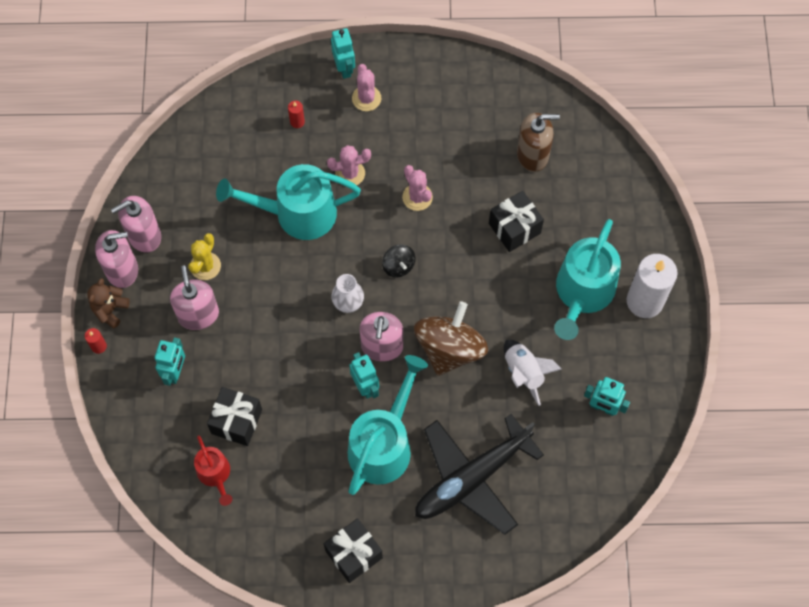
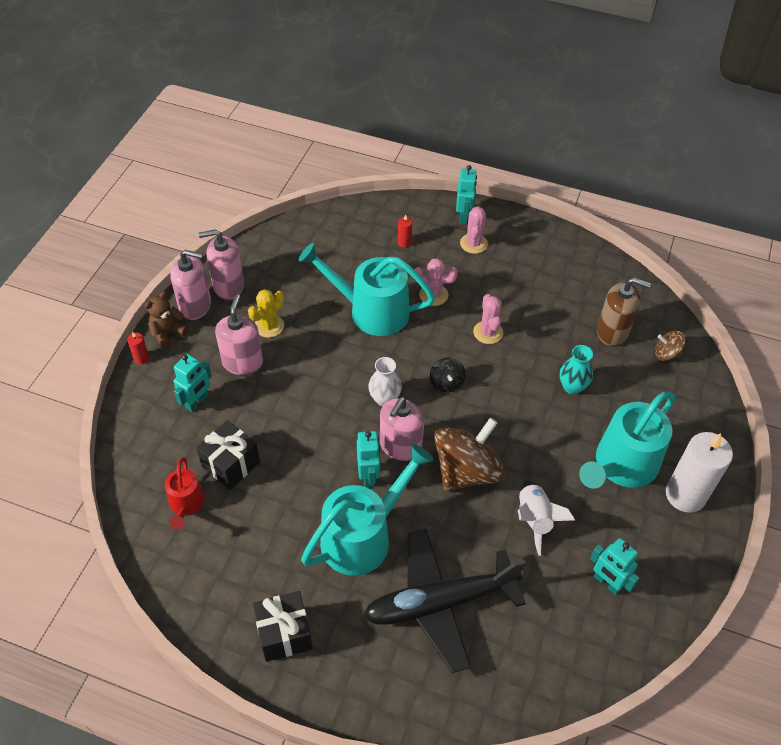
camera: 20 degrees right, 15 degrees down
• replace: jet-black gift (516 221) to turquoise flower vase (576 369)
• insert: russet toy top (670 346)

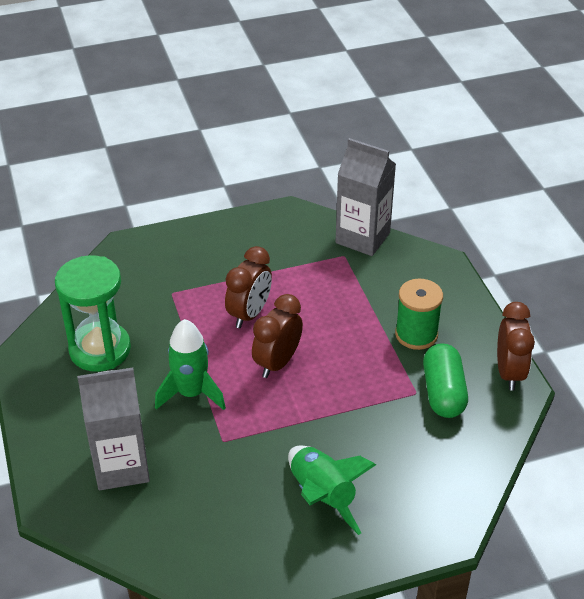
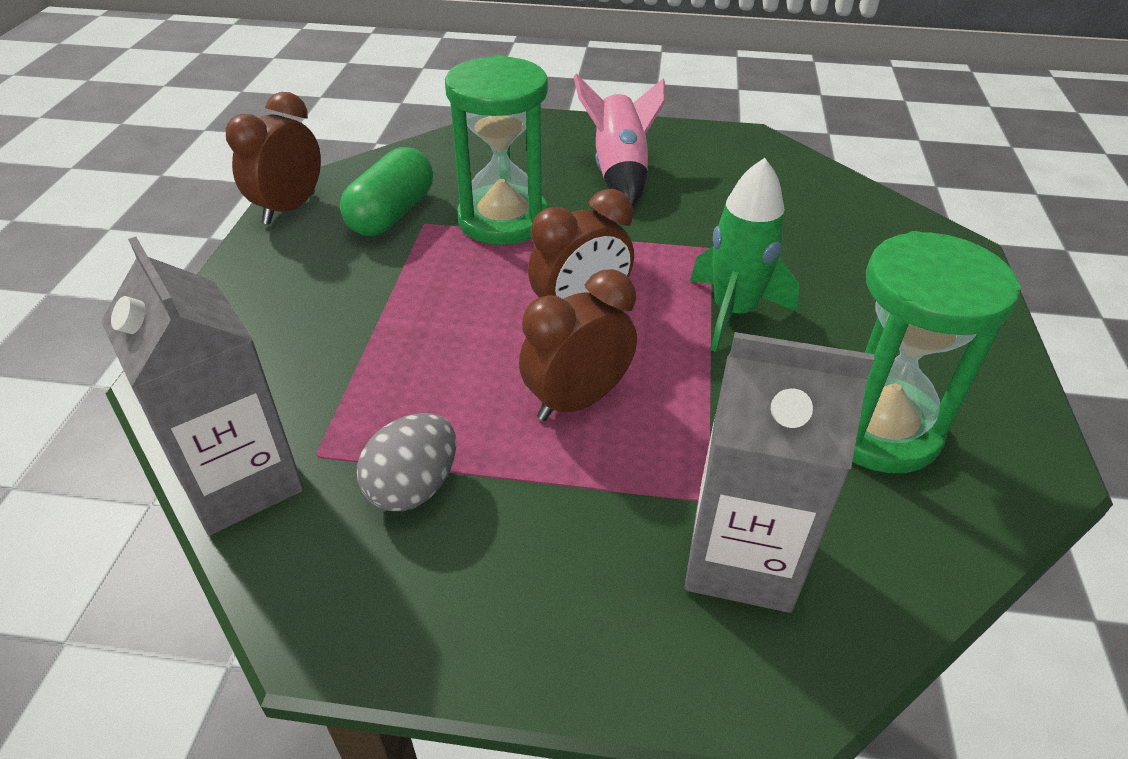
camera: 155 degrees left, 0 degrees up
• move: ash-grey carton (113 429) to (779 472)
• recolor: emerald spaceship (332 490) to pink spaceship (619 139)
• delete: emerald reel of thread (419 314)
• insert: ash-grey toy egg (406 462)
• insert: emerald sandglass (496 150)

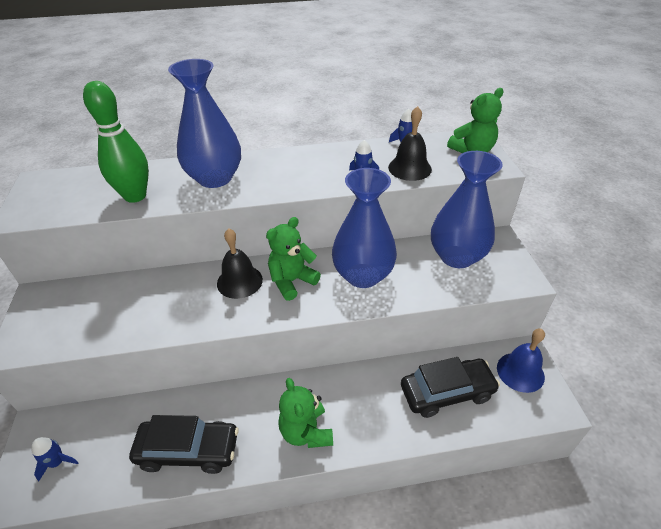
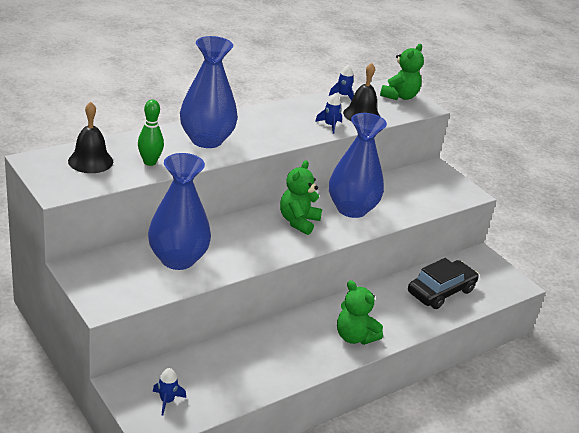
camera: 30 degrees left, 10 degrees down
• resize: emerald tenpin (116 142) = (151 132) x0.63
• delete: jet-black automobile (184 444)
• move: jet-black bell (240 263) to (90 137)
• move: royal blue flower vase (467 209) to (179 211)
• delete: royal blue bell (521 360)

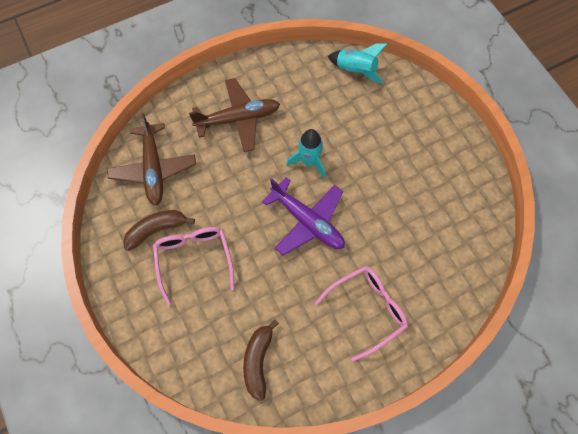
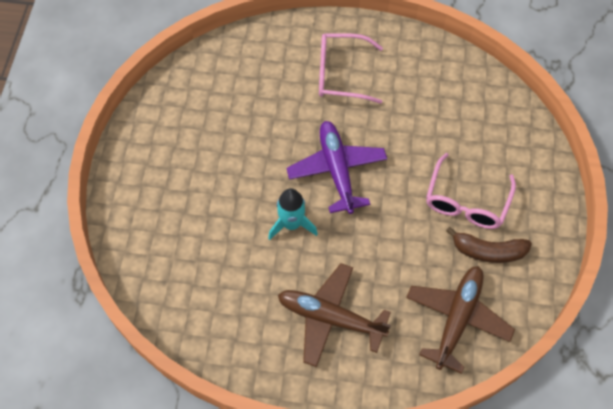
camera: 145 degrees left, 5 degrees down
• delete: russet banana fruit (261 360)
• delete: turquoise spaceship (358 63)

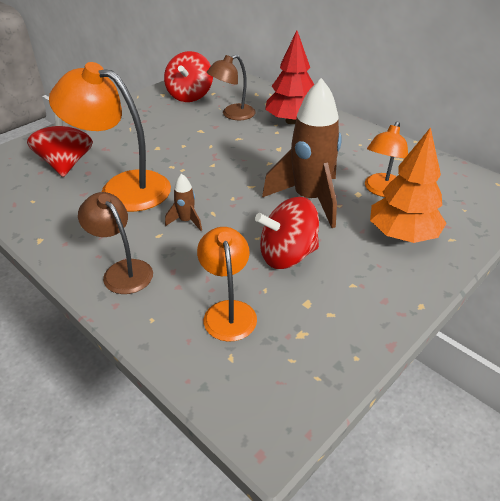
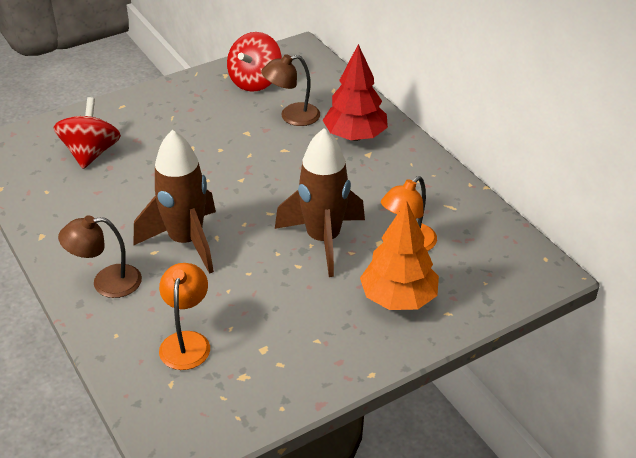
camera: 15 degrees right, 0 degrees up
• delete: orange-coloured reading lamp (110 137)
• rotate: russet reading lamp (115 243) = (100 256) 75 degrees counterclockwise
• resize: russet spaceship (183 202) = (175 202) x2.33
• delete: scarlet toy top (287 233)

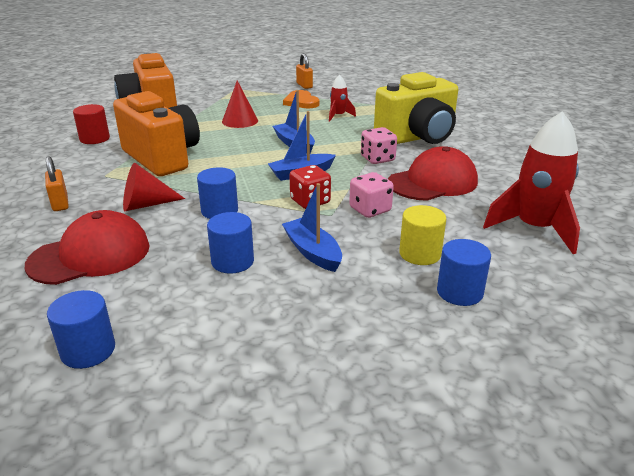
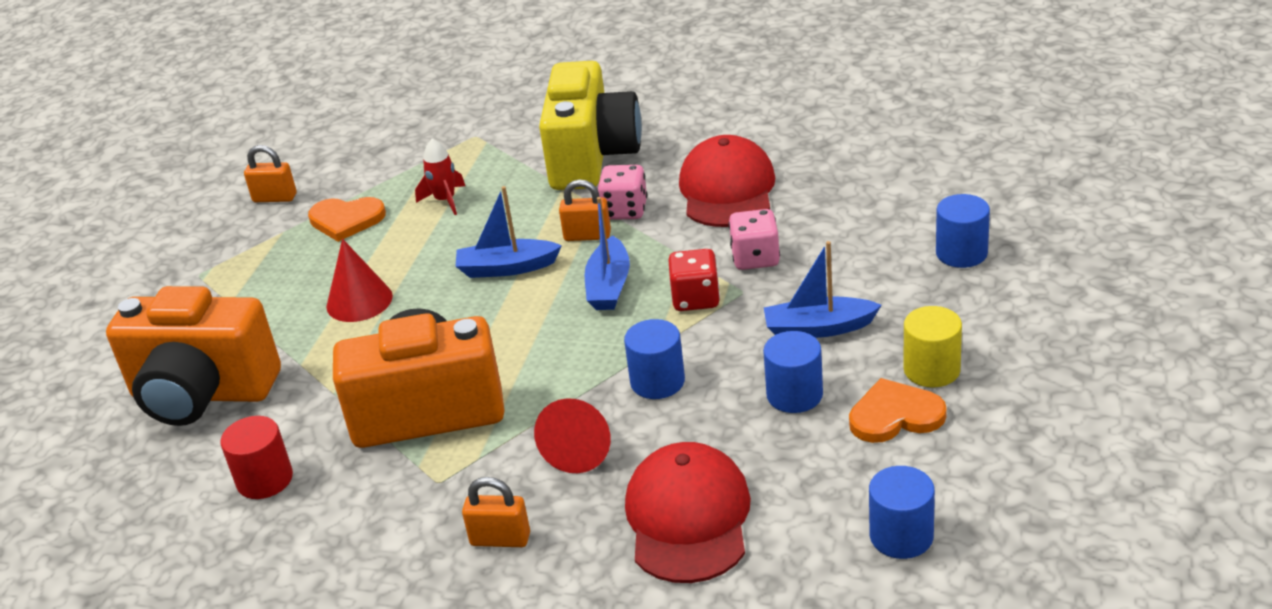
camera: 55 degrees left, 5 degrees up
• move: bright yellow cylinder shape (422 235) to (933 347)
• delete: scarlet spaceship (531 182)
• insert: orange-coloured padlock (585 210)
• insert: orange-coloured heart shape (898 410)

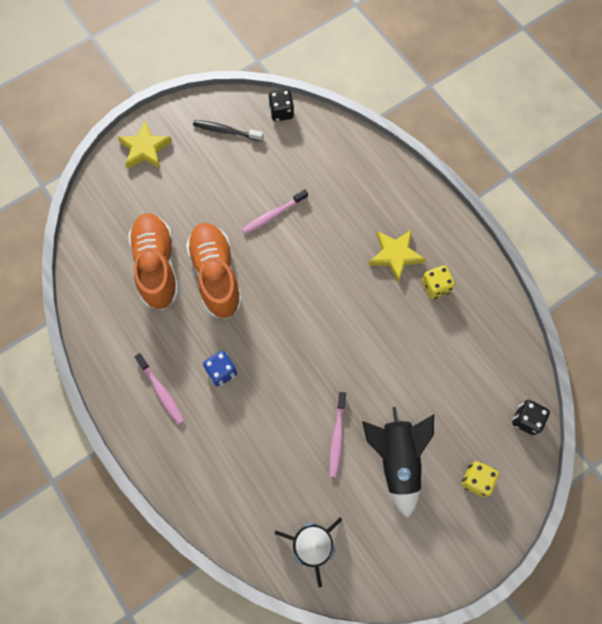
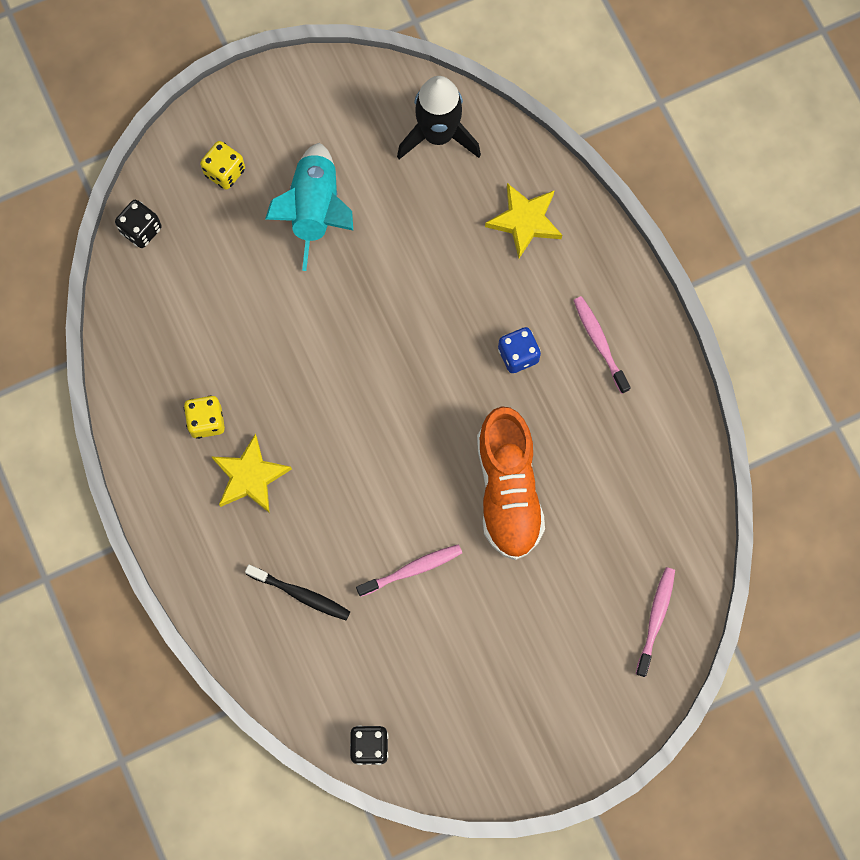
camera: 170 degrees left, 5 degrees up
• move: bright yellow star shape (145 145) to (523 220)
• delete: orange-coloured sneaker (153 261)
• move: jet-black toothbrush (228 130) to (297 592)
• move: pink toothbrush (337 435) to (655 622)
• recolor: jet-black spaceship (398 462) to turquoise spaceship (309 207)

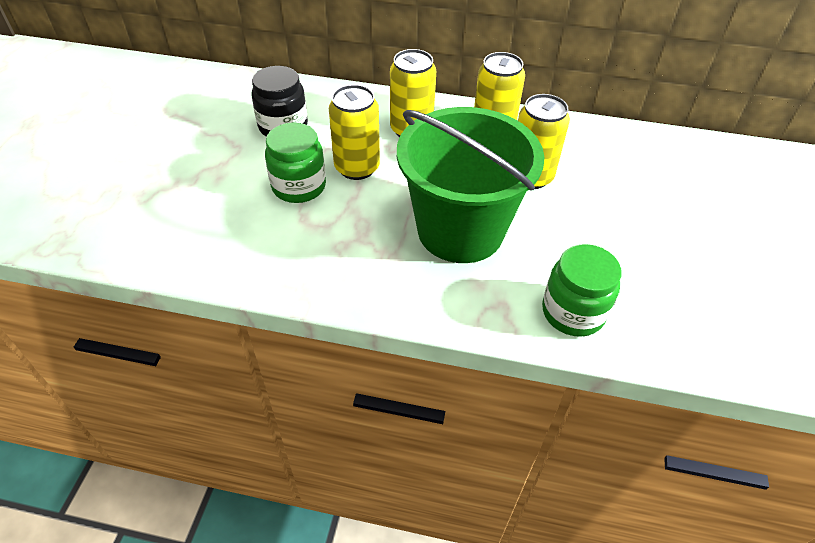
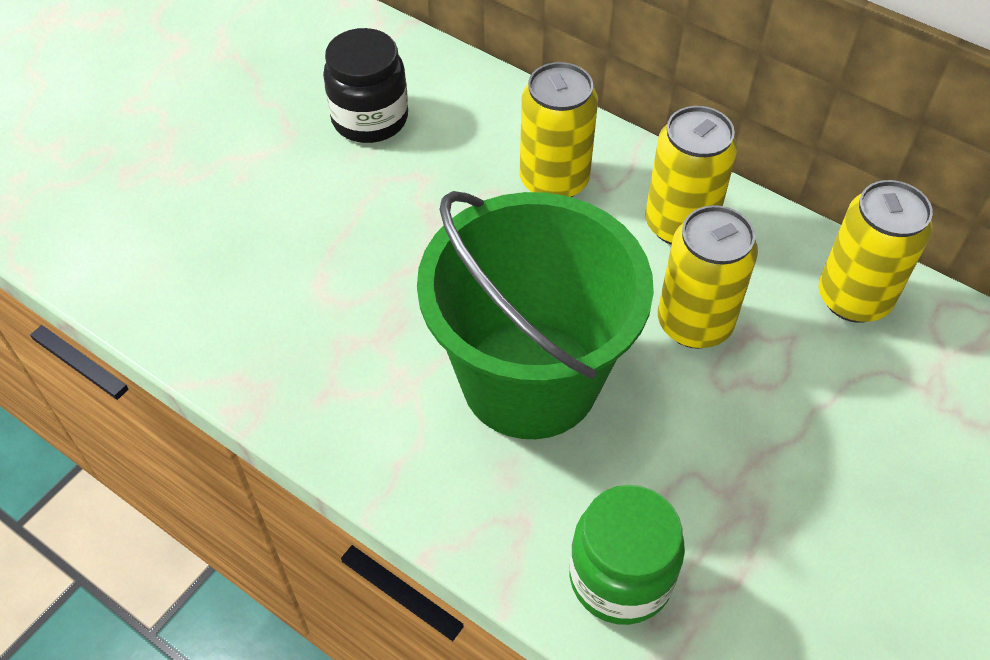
camera: 25 degrees right, 5 degrees up
• delete: emerald jam jar (295 163)
• move: bright yellow tin (354 132) to (876 251)

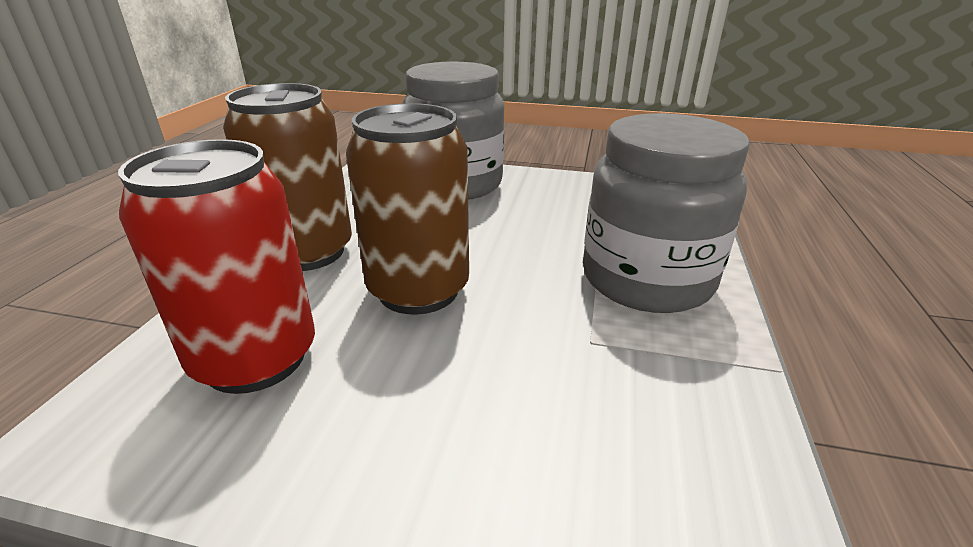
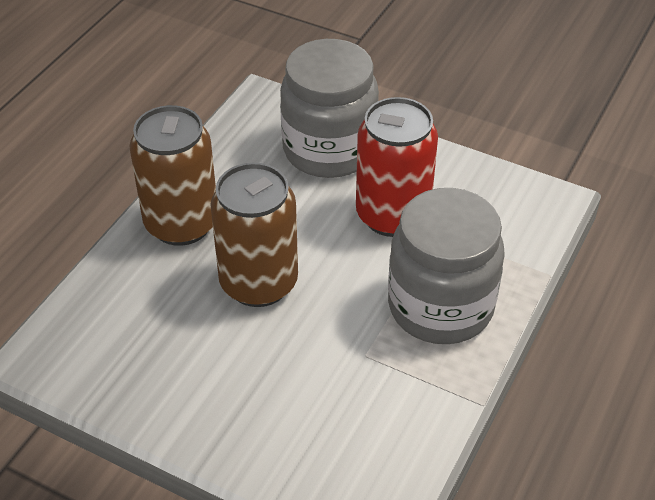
camera: 15 degrees right, 15 degrees up
• move: scarlet tin (216 266) to (397 167)

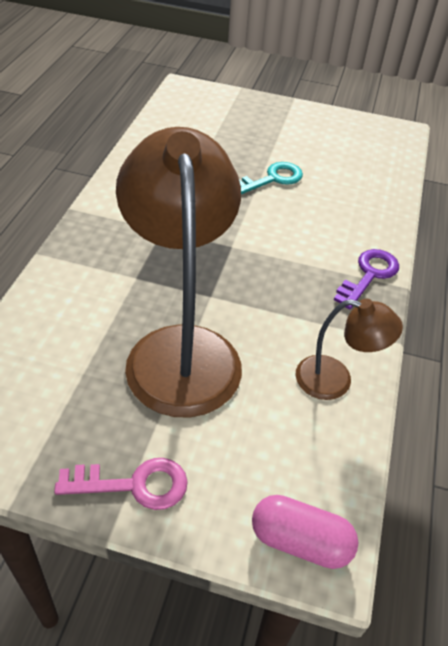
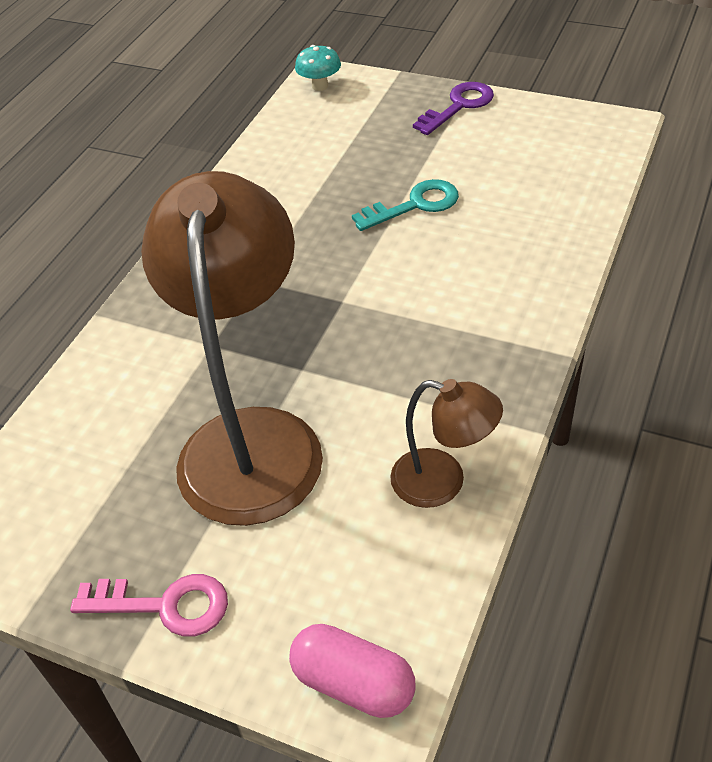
camera: 15 degrees right, 0 degrees up
• move: violet latchkey (366 279) to (453 108)
• insert: turquoise fungus (318 68)

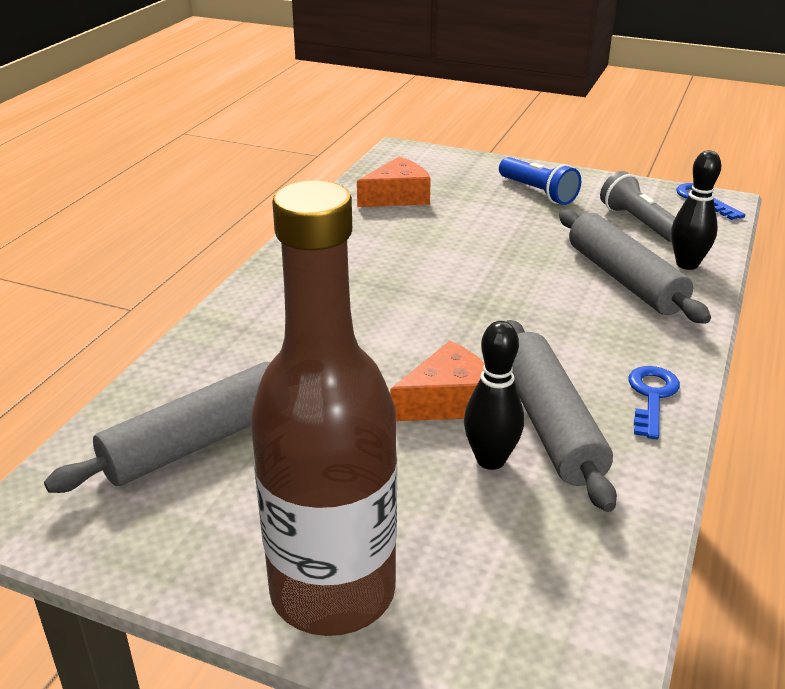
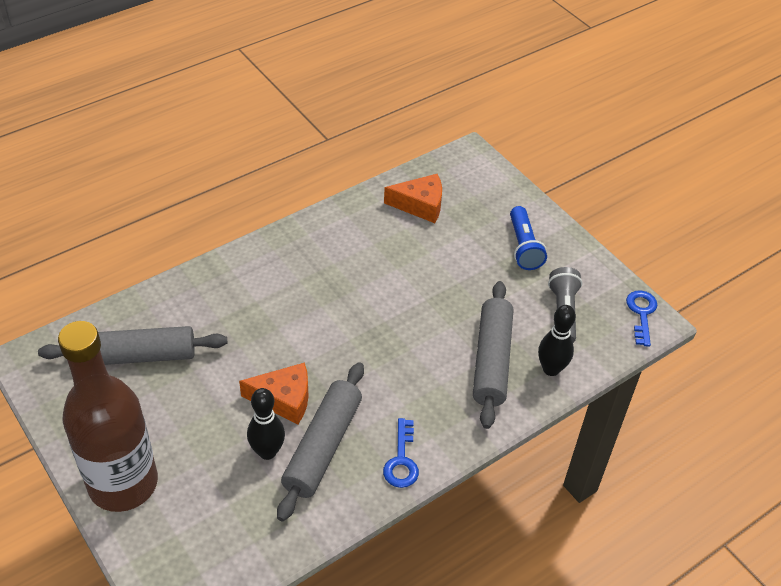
camera: 30 degrees right, 15 degrees up
• rotate: royal blue latchkey (654 402) = (401 453) 135 degrees clockwise

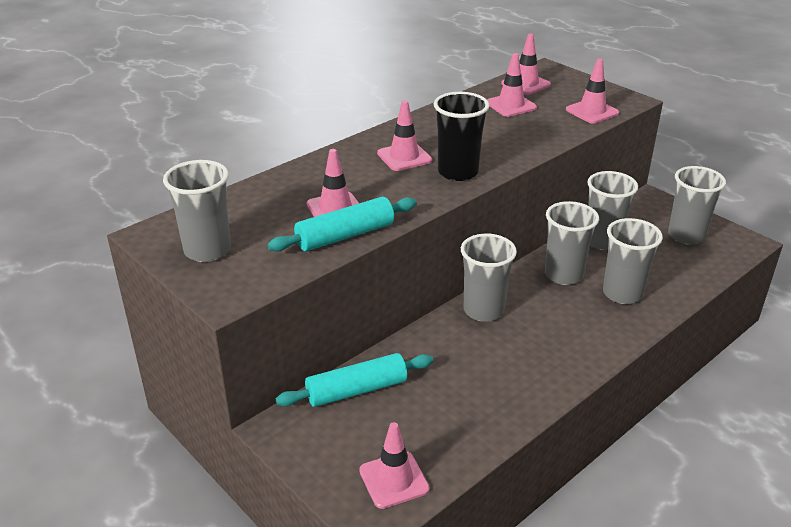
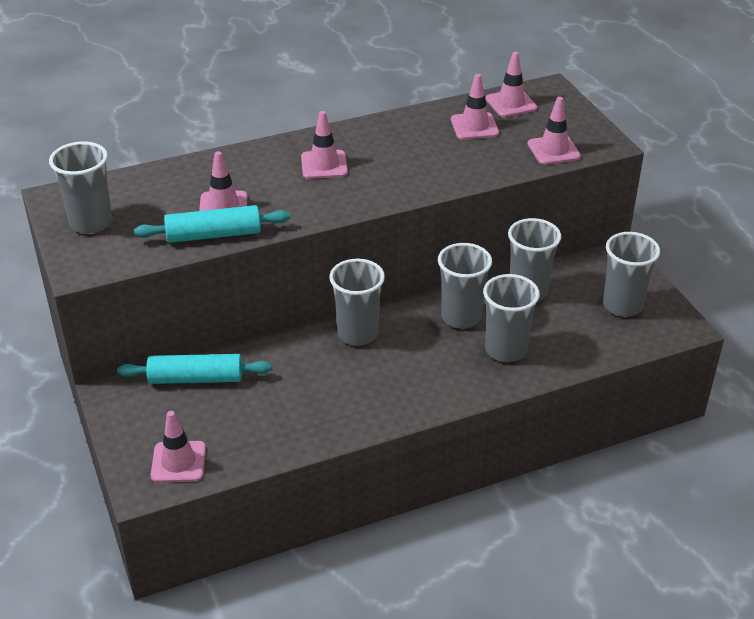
camera: 20 degrees right, 5 degrees up
• delete: jet-black tumbler (461 136)

